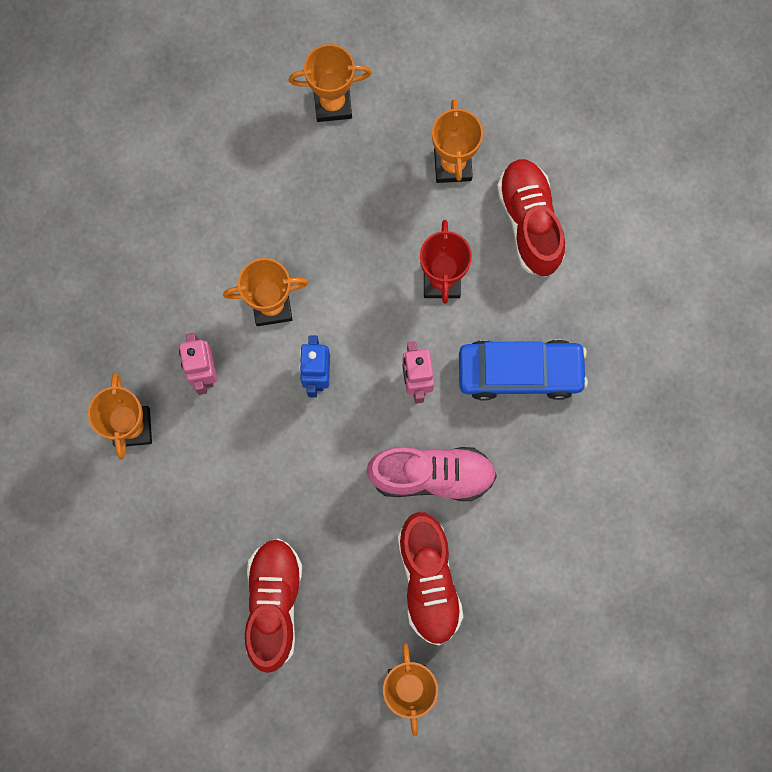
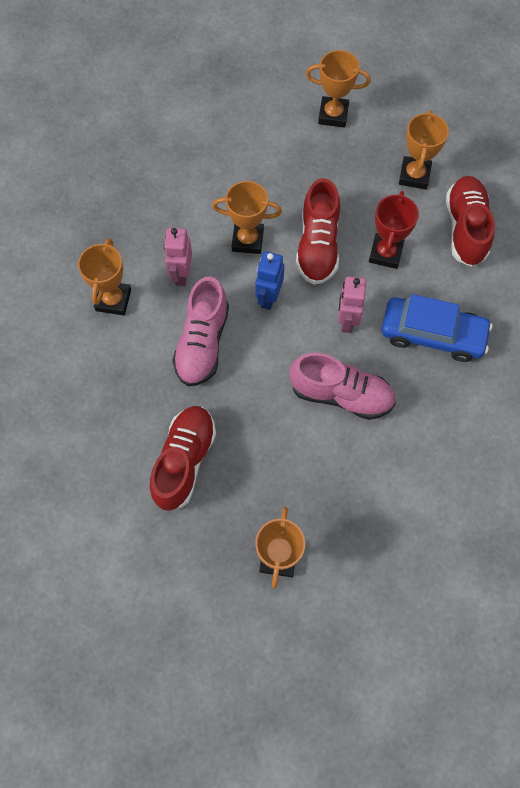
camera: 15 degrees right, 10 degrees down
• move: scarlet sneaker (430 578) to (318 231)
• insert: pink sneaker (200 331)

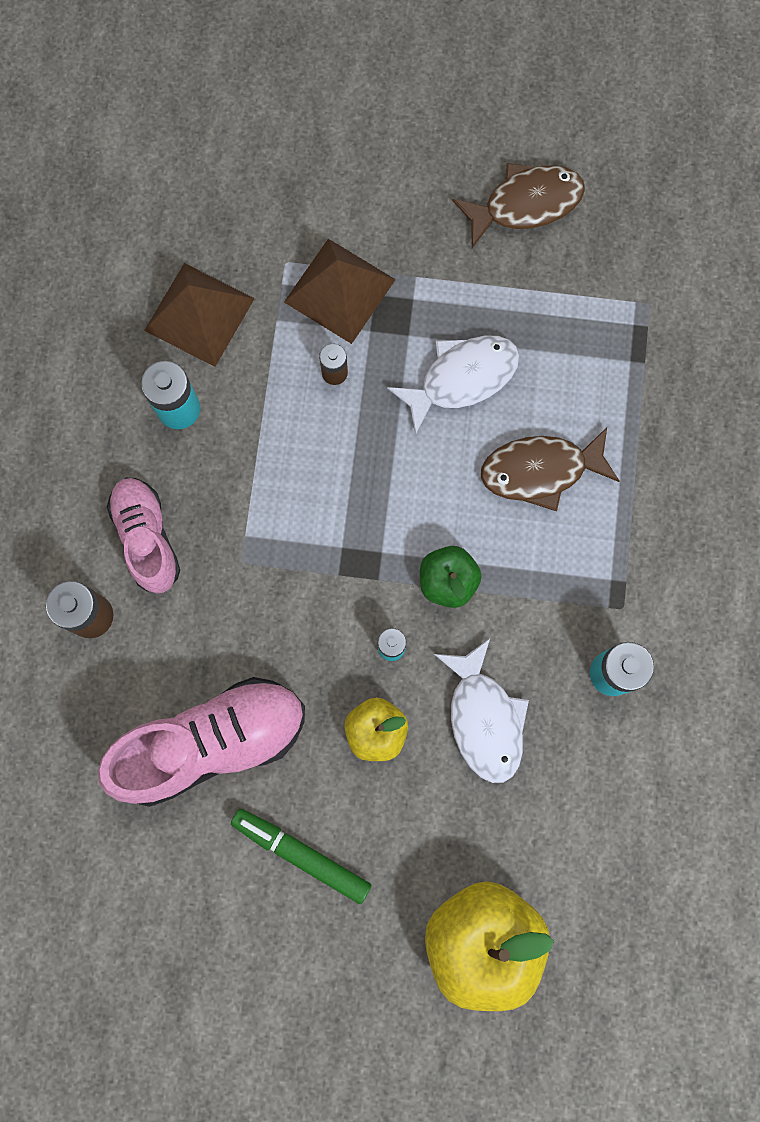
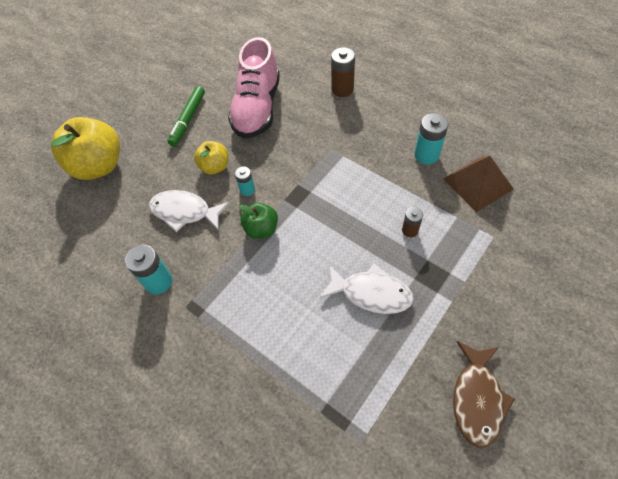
camera: 125 degrees right, 20 degrees down
• delete: pink sneaker (143 535)
• rotate: emerald felt pen (301 856) = (186 116) 135 degrees clockwise
• delete: russet pyramid (340 291)
• rotate: snow-white toy fish (453 385) = (367 289) 75 degrees counterclockwise
• delete: russet toy fish (550 469)

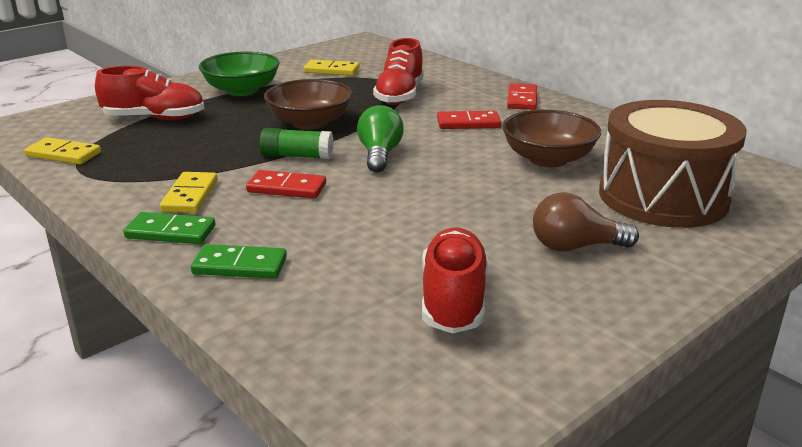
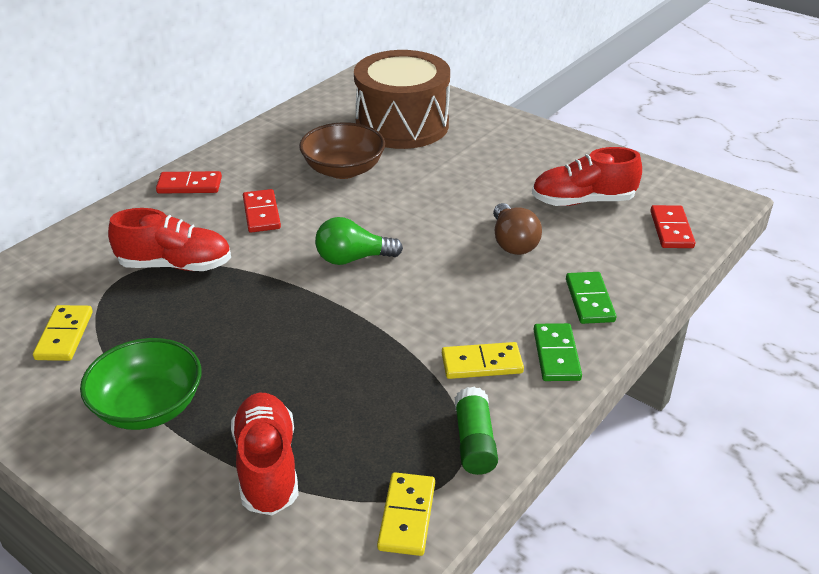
camera: 100 degrees left, 10 degrees up
• move: scarlet domino piece (286 184) to (672 226)
• move: emerald stick of glue (297 143) to (476 431)
• delete: russet deep dish (308 104)
• move: russet bulb (586 221) to (517 229)

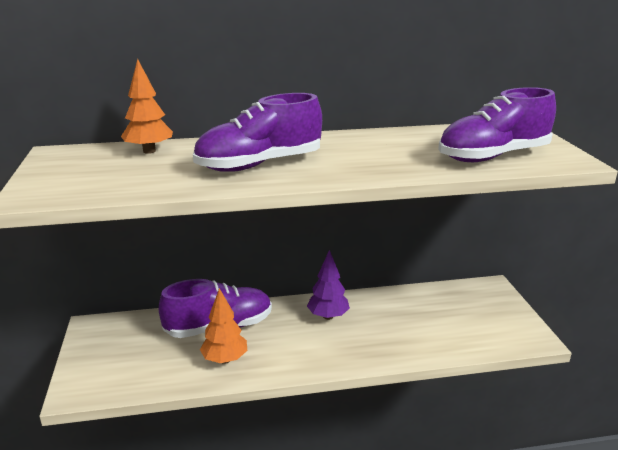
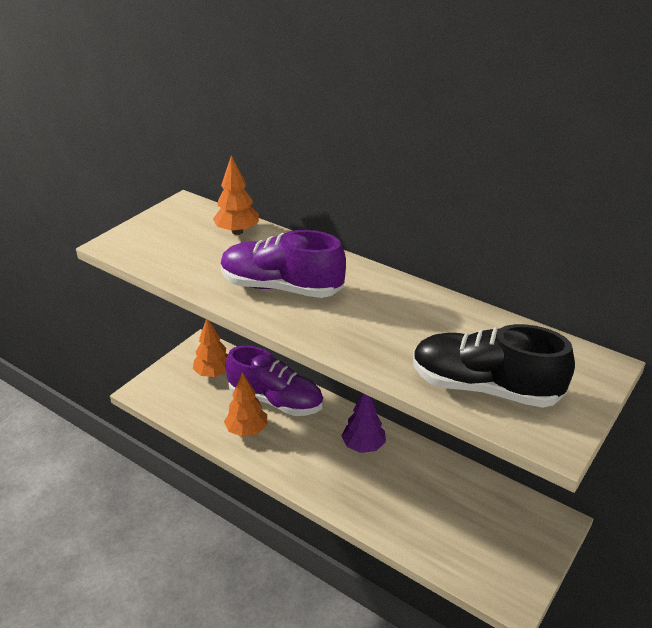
camera: 45 degrees right, 10 degrees up
• recolor: violet sneaker (497 124) to jet-black sneaker (494 366)
• insert: orange-coloured tree (210 348)

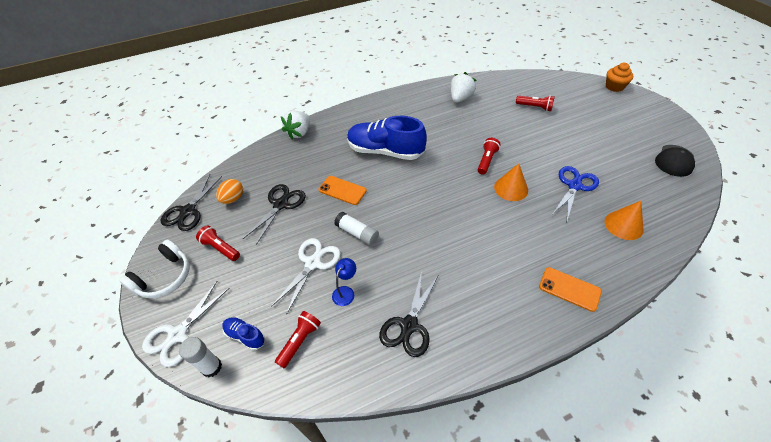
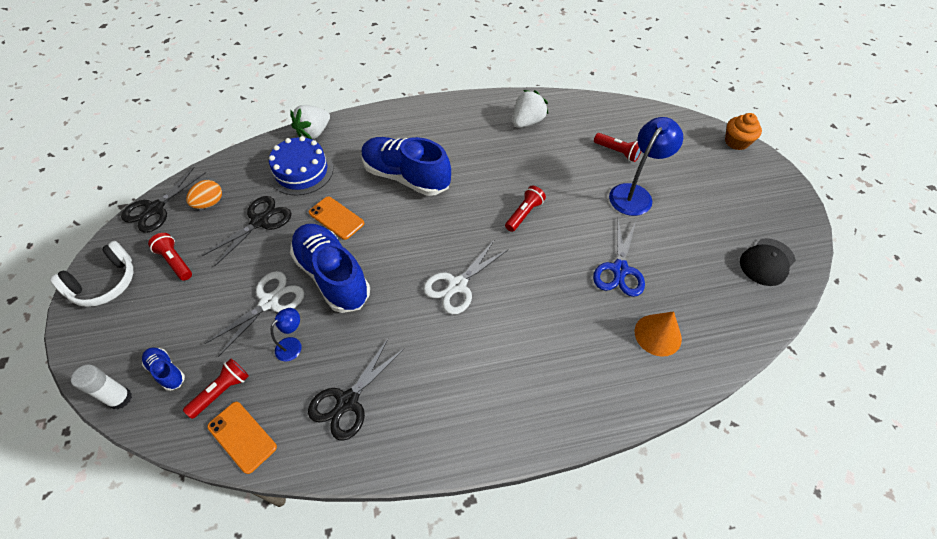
camera: 10 degrees right, 5 degrees up
• move: snow-white shears (185 324) to (466 278)
• replace: snow-white stick of glue (356 228) to royal blue sneaker (330 268)
• delete: orange-coloured cone (511 182)
• move: orange-coloured smartphone (570 289) to (242 438)
• rotate: royal blue shears (575 193) = (619 258) 150 degrees clockwise
• insert: royal blue layer cake (301 166)
• insert: royal blue reading lamp (646 166)

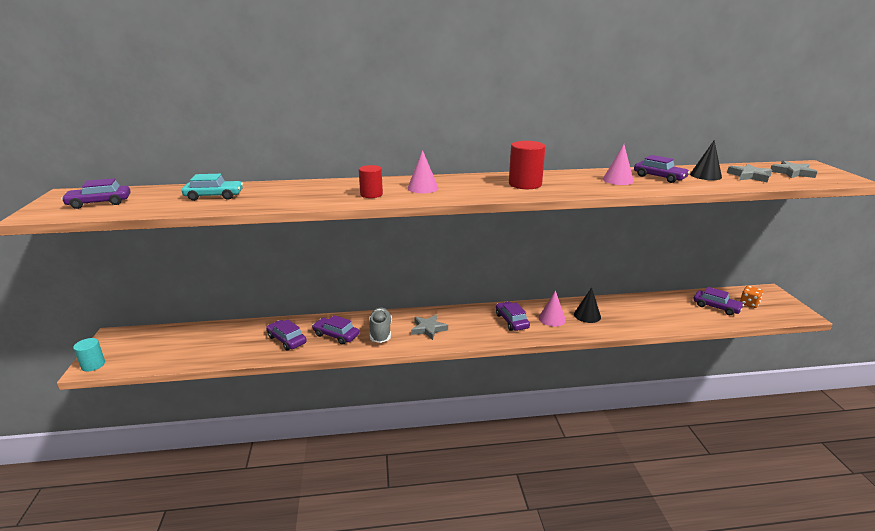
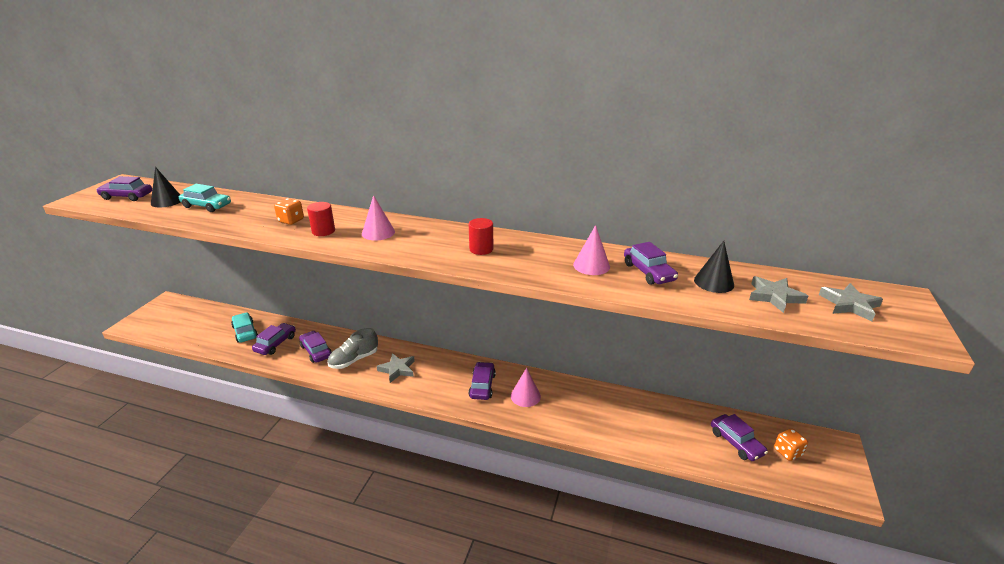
camera: 25 degrees right, 5 degrees up
• delete: turquoise cylinder shape (89 354)
• rotate: violet automobile (286 335) = (274 339) 45 degrees clockwise
• rotate: ash-grey sneaker (380 325) = (352 348) 150 degrees counterclockwise
• resize: scarlet cylinder shape (527 165) = (481 236) x0.64
• move: jet-black cone (587 305) to (165 187)
• insert: turquoise automobile (244 328)
• insert: orange-coloured game die (289 211)

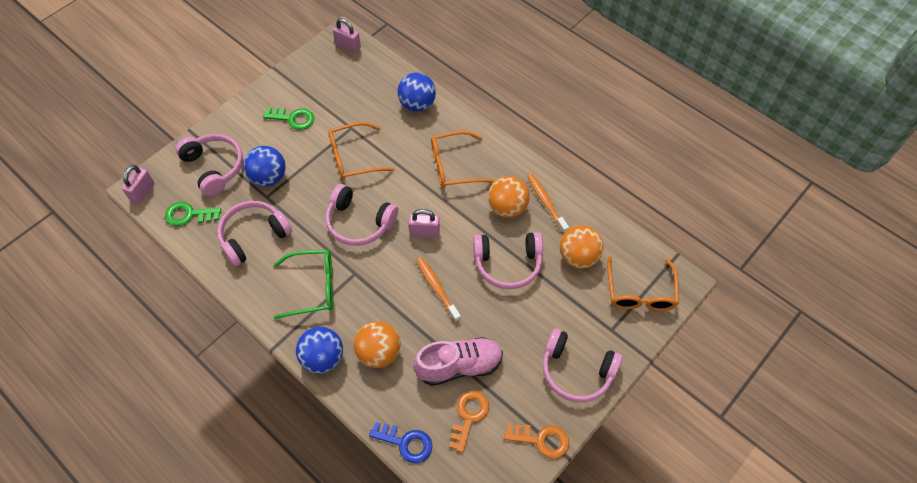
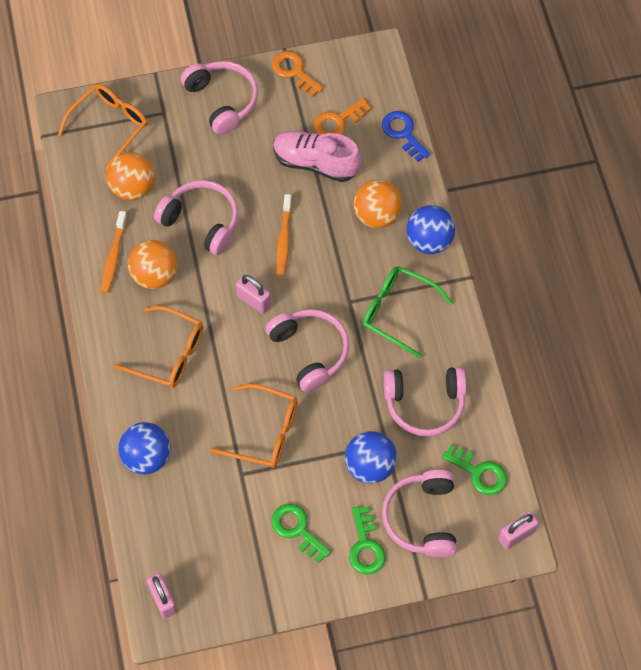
camera: 145 degrees left, 5 degrees up
• insert: emerald latchkey (367 540)

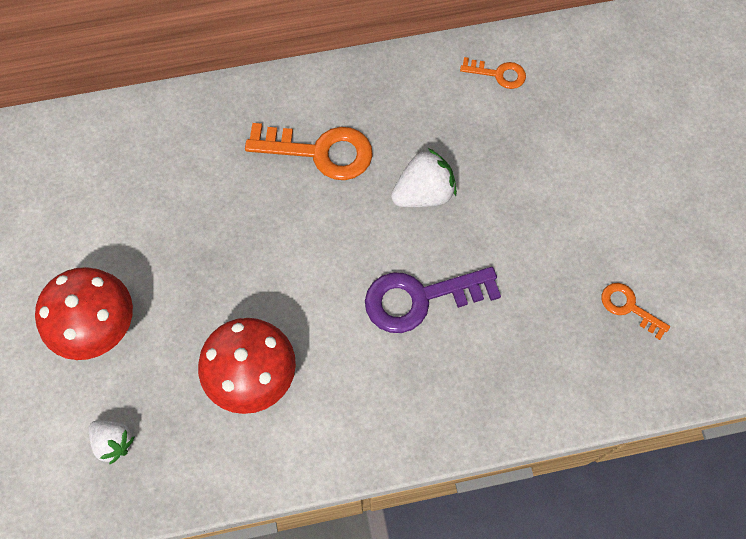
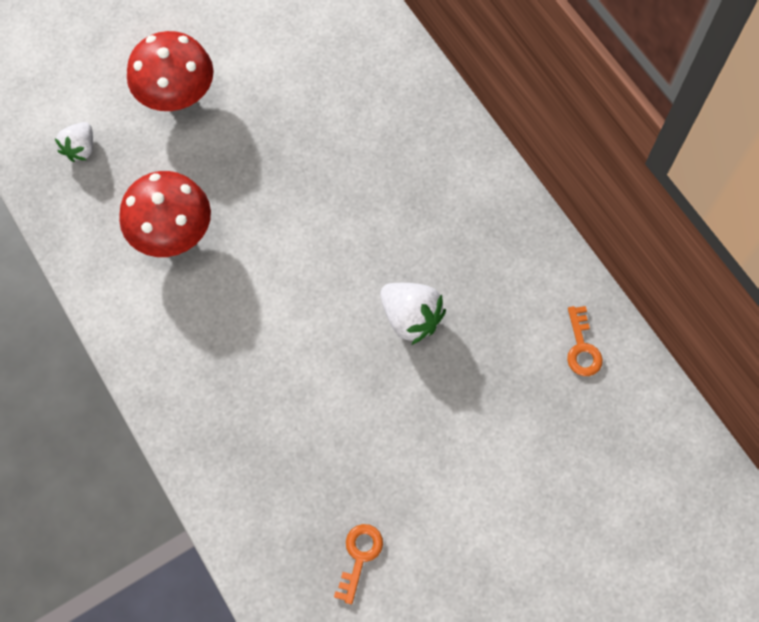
camera: 70 degrees right, 0 degrees up
• delete: orange-coloured latchkey (309 151)
• delete: violet latchkey (433 300)

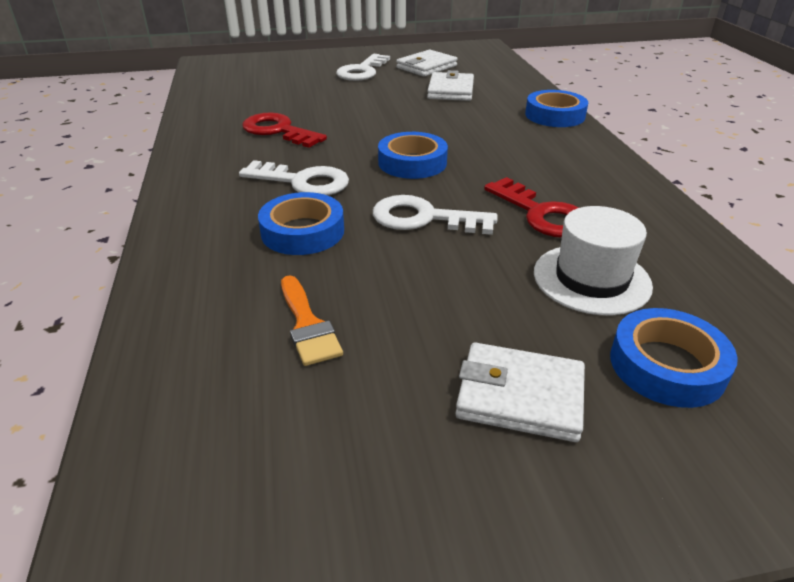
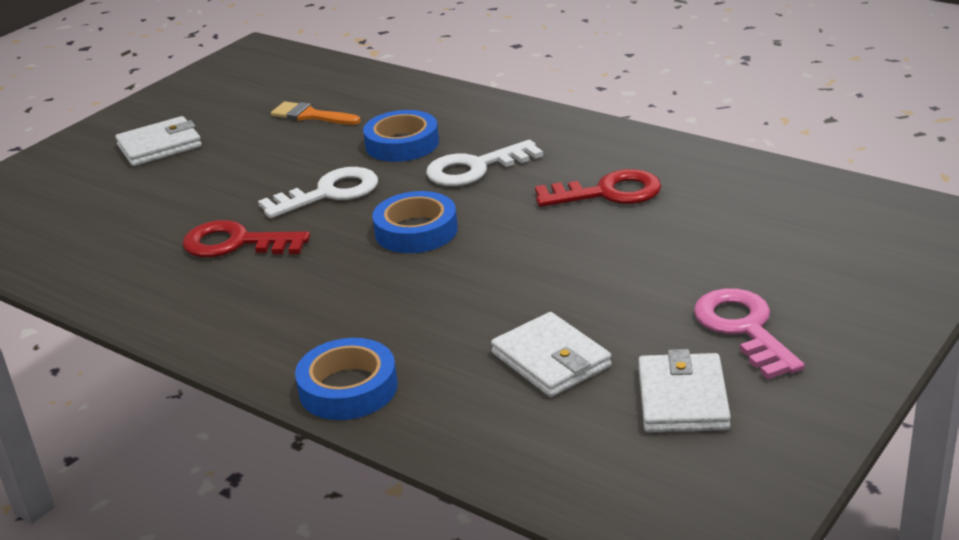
camera: 140 degrees right, 5 degrees down
• recolor: snow-white latchkey (363 67) to pink latchkey (749 333)
• delete: snow-white top hat (593 260)
• delete: royal blue tape (674 358)

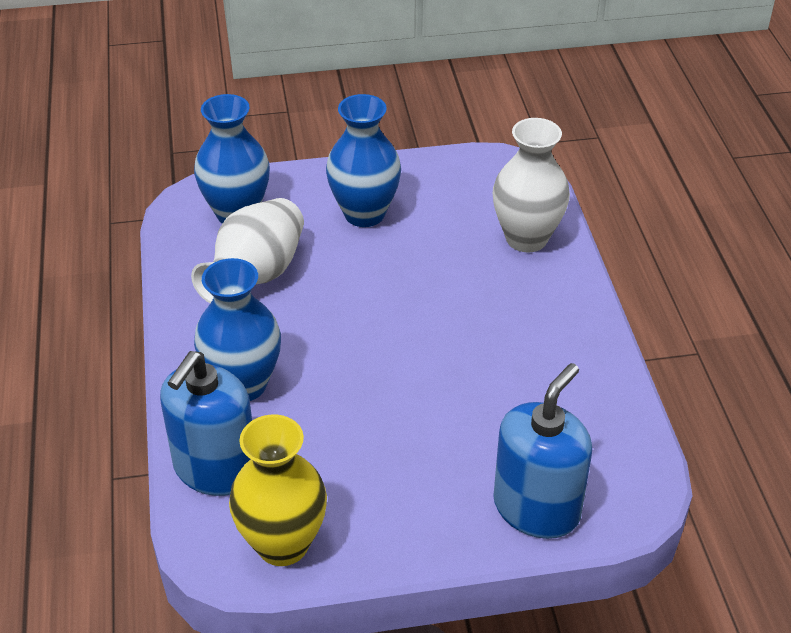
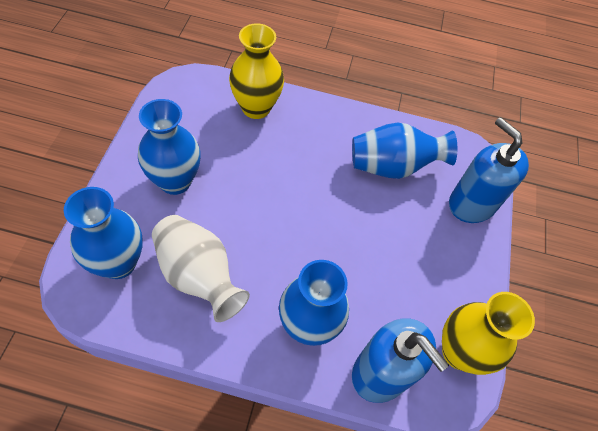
camera: 75 degrees left, 15 degrees up
• recolor: snow-white flower vase (531 185) to bright yellow flower vase (256 71)
• insert: royal blue flower vase (404 150)

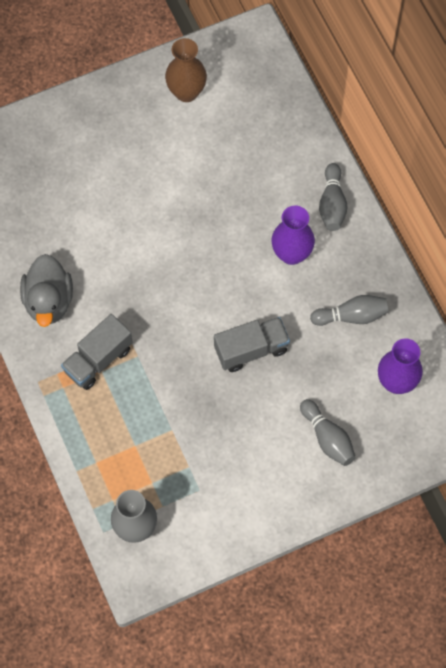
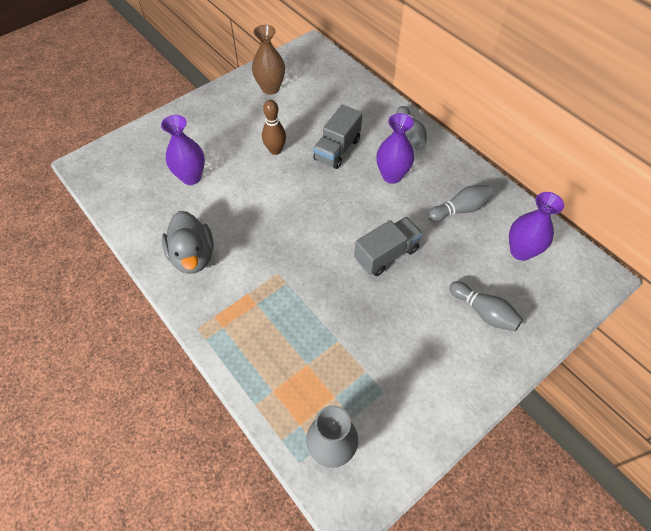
camera: 15 degrees left, 10 degrees down
• move: ash-grey lorry (97 352) to (337 137)
• insert: violet flower vase (183 150)
• insert: russet tenpin (274 127)

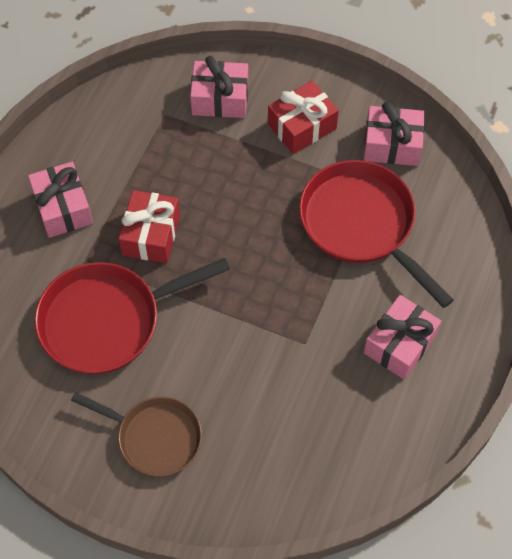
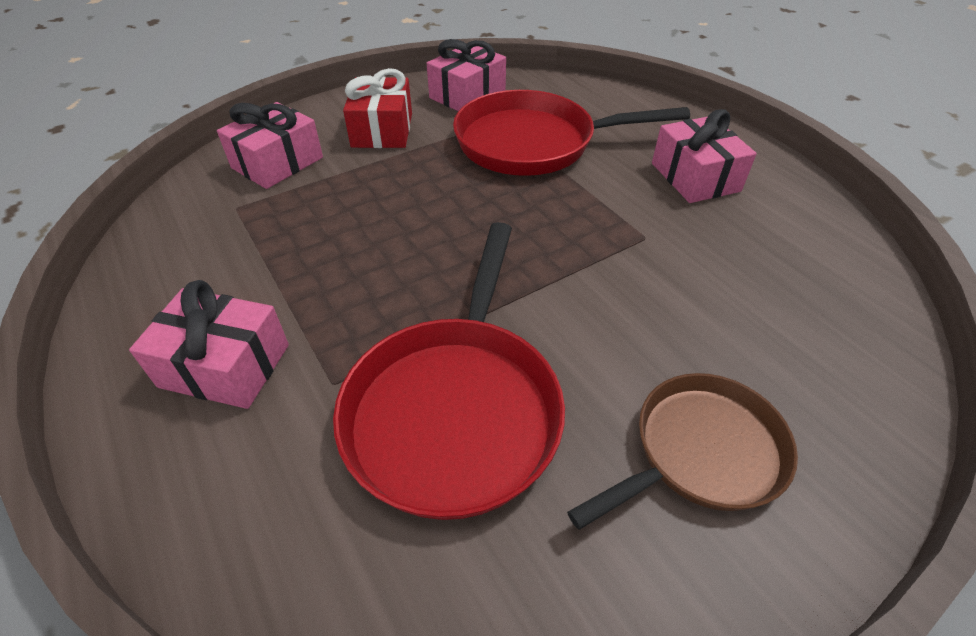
camera: 55 degrees left, 15 degrees down
• delete: scarlet gift (149 226)

